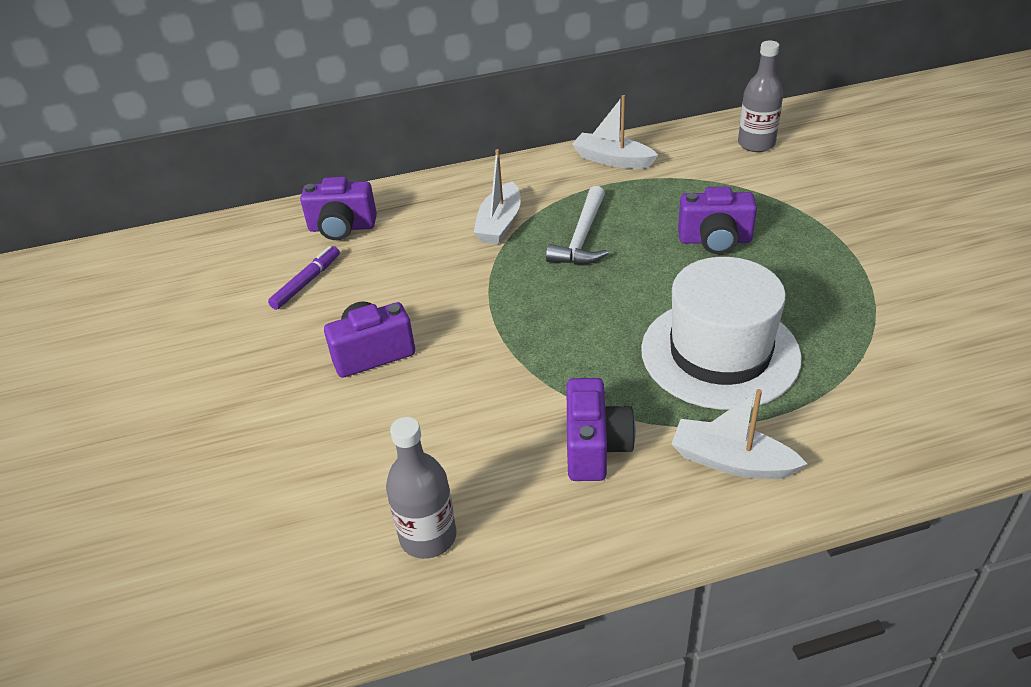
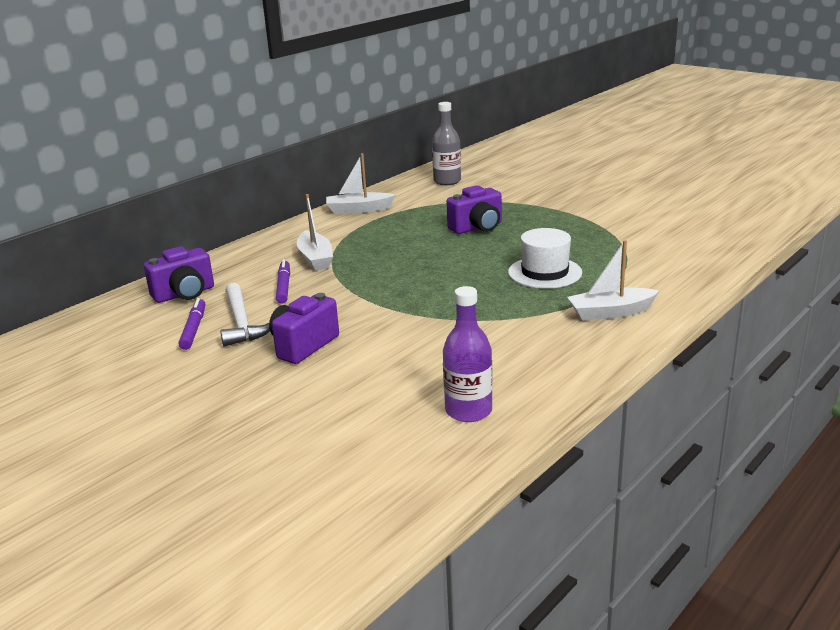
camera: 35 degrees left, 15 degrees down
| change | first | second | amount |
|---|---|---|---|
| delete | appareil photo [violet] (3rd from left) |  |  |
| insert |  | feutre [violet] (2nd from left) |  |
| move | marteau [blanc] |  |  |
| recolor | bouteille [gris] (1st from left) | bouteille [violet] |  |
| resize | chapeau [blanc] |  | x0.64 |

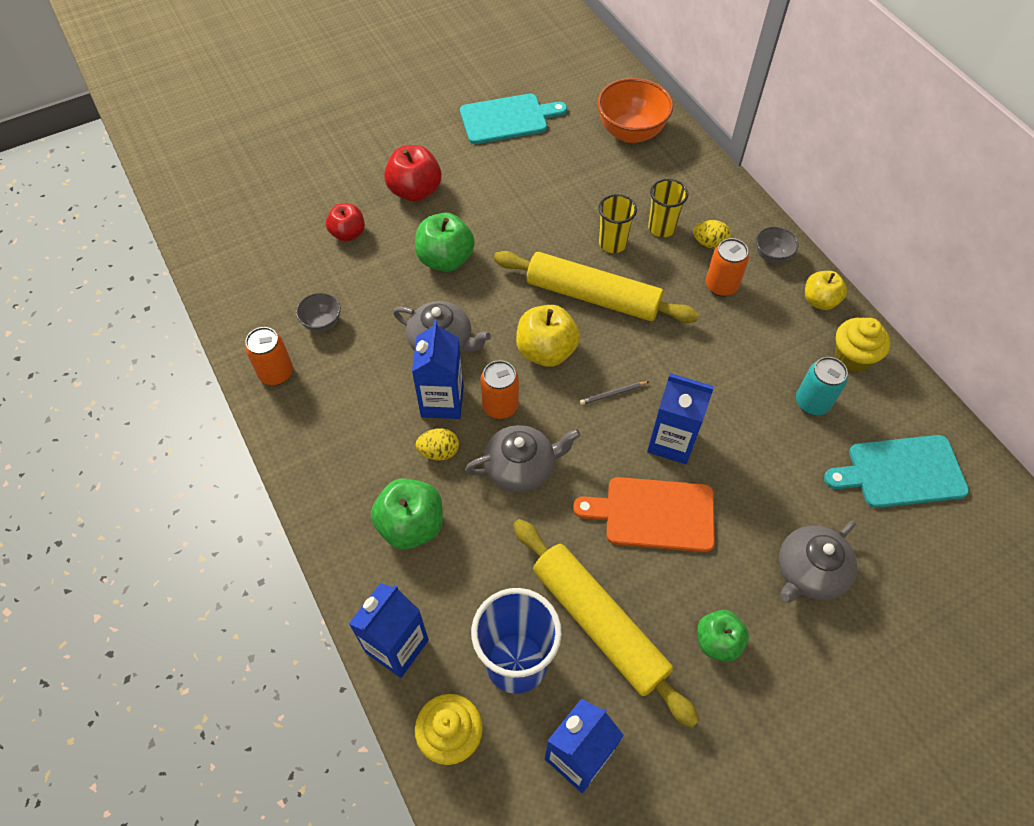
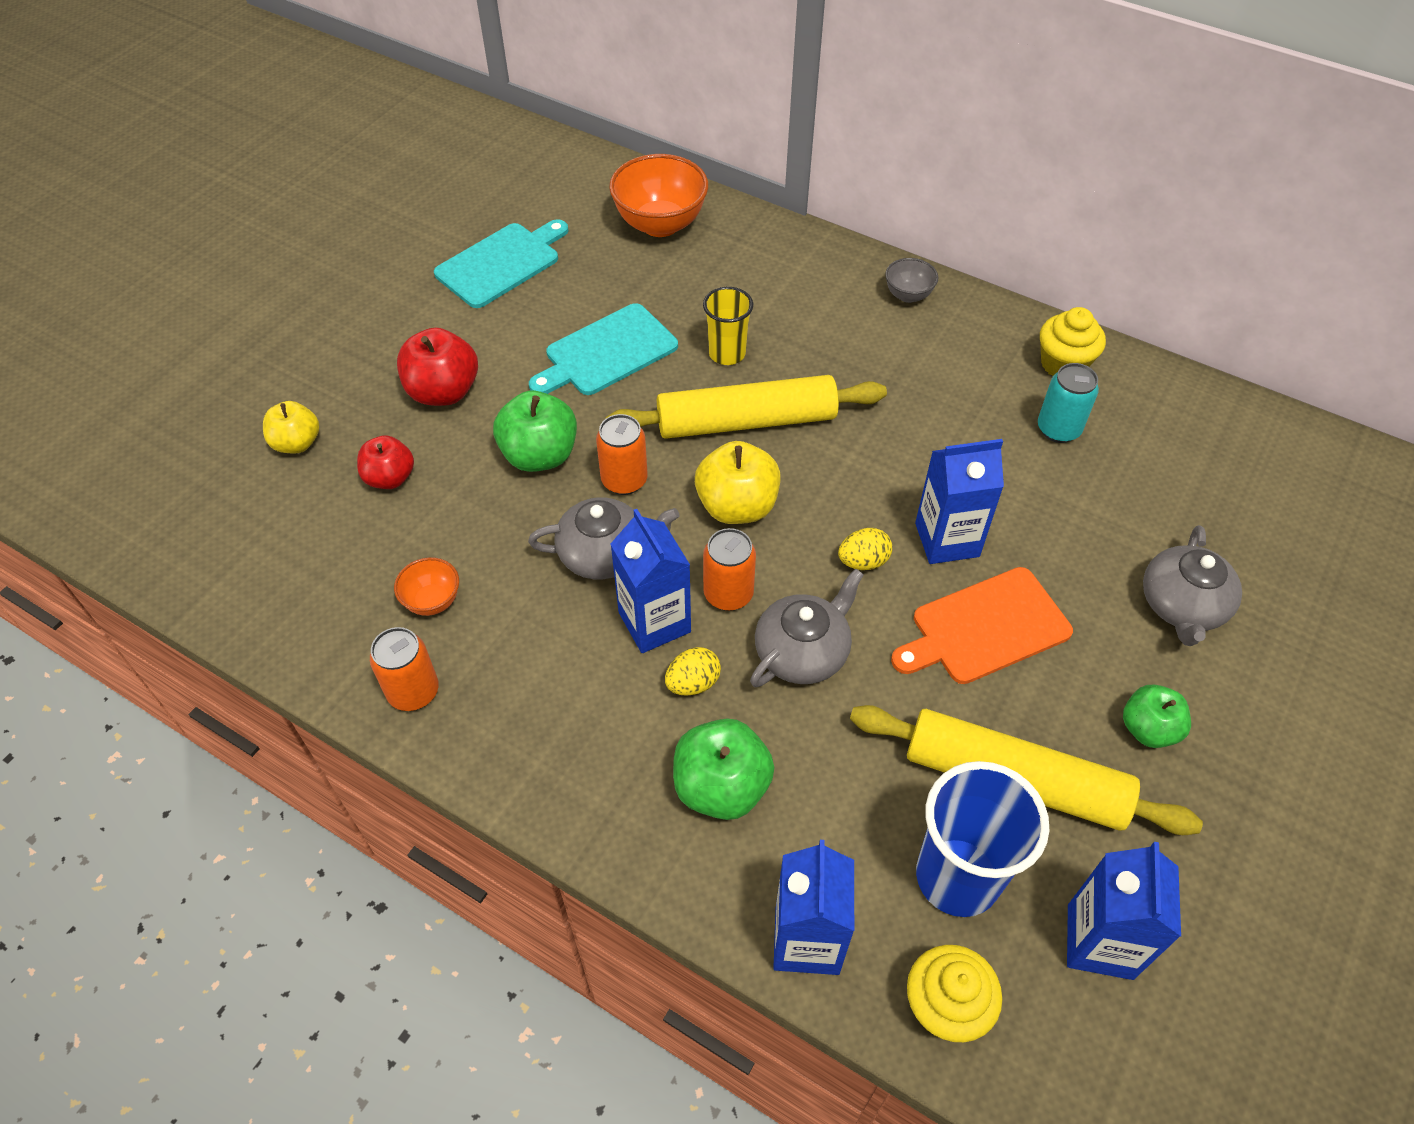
camera: 30 degrees left, 5 degrees down
| change | first | second | amount |
|---|---|---|---|
| delete | crayon [gris] |  |  |
| delete | gobelet [jaune] (2nd from left) |  |  |
| move | œuf [jaune] (2nd from left) |  |  |
| move | canette [orange] (3rd from left in the first image) | canette [orange] (2nd from left) |  |
| move | pomme [jaune] (2nd from left in the first image) | pomme [jaune] (1st from left) |  |
| move | planche à découper [turquoise] (2nd from left) |  |  |
| recolor | bol [gris] (1st from left) | bol [orange] (1st from left) |  |

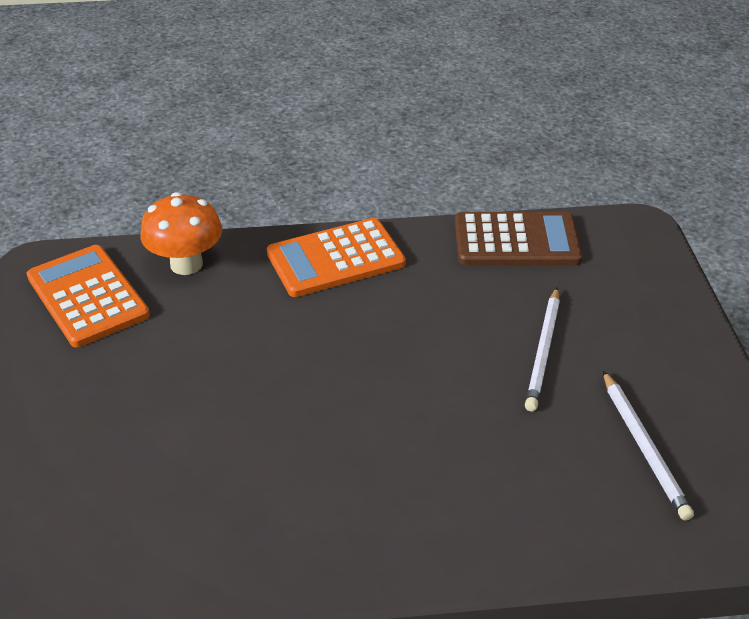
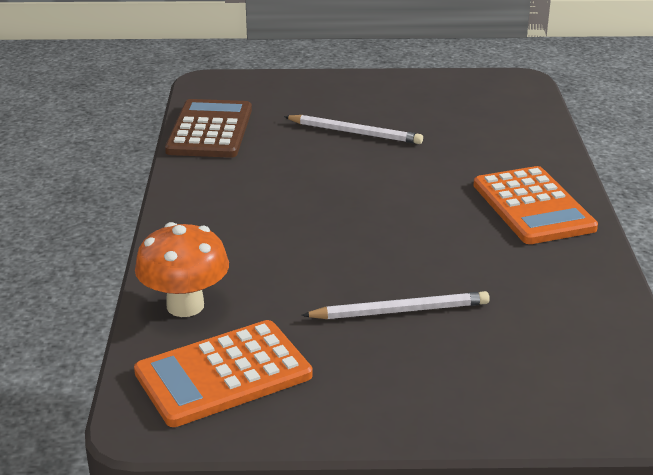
camera: 85 degrees left, 10 degrees down
| change | first | second | amount |
|---|---|---|---|
| move | calculatrice [orange] (2nd from left) |  |  |
| move | crayon [blanc] (2nd from left) |  |  |

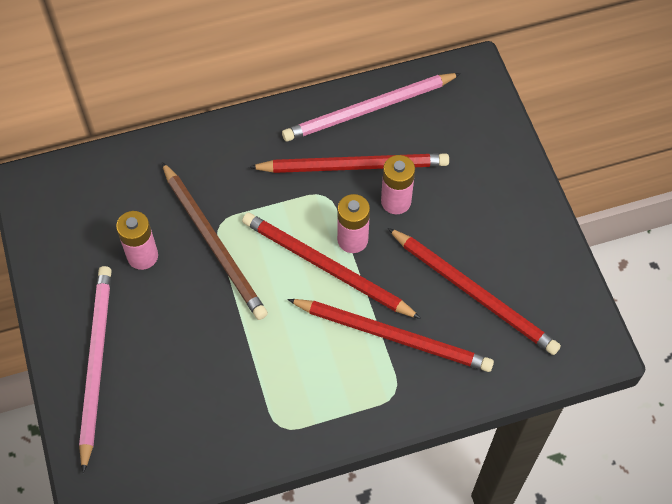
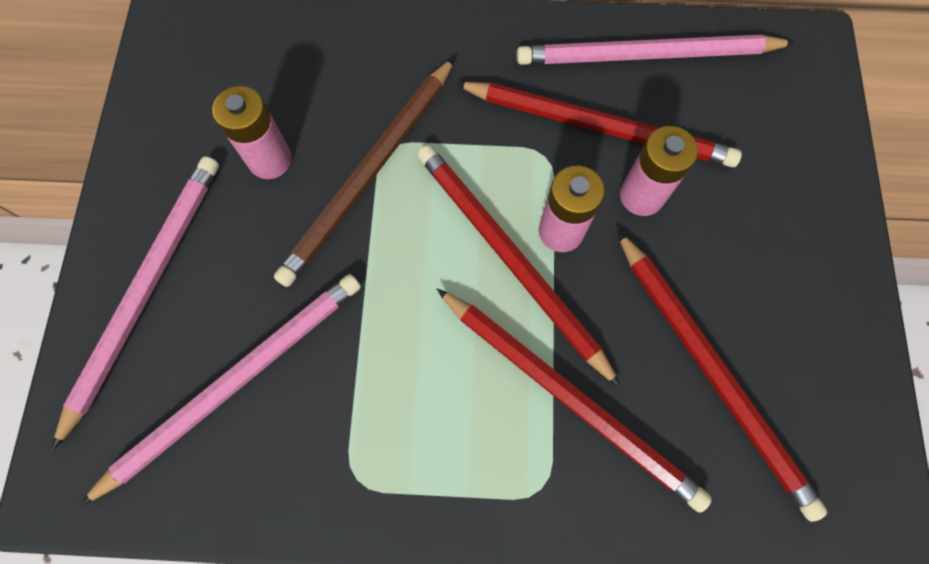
camera: 20 degrees right, 10 degrees up
| change | first | second | amount |
|---|---|---|---|
| insert |  | crayon [rose] (2nd from left) |  |
| rotate | crayon [marron] |  | 45 degrees clockwise |

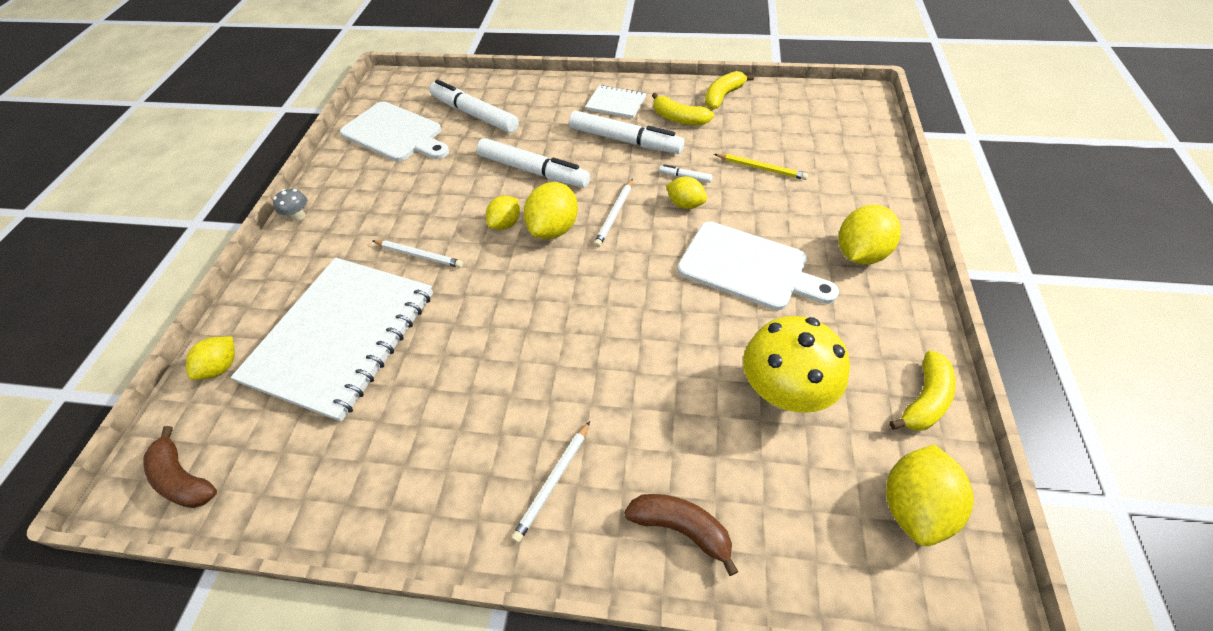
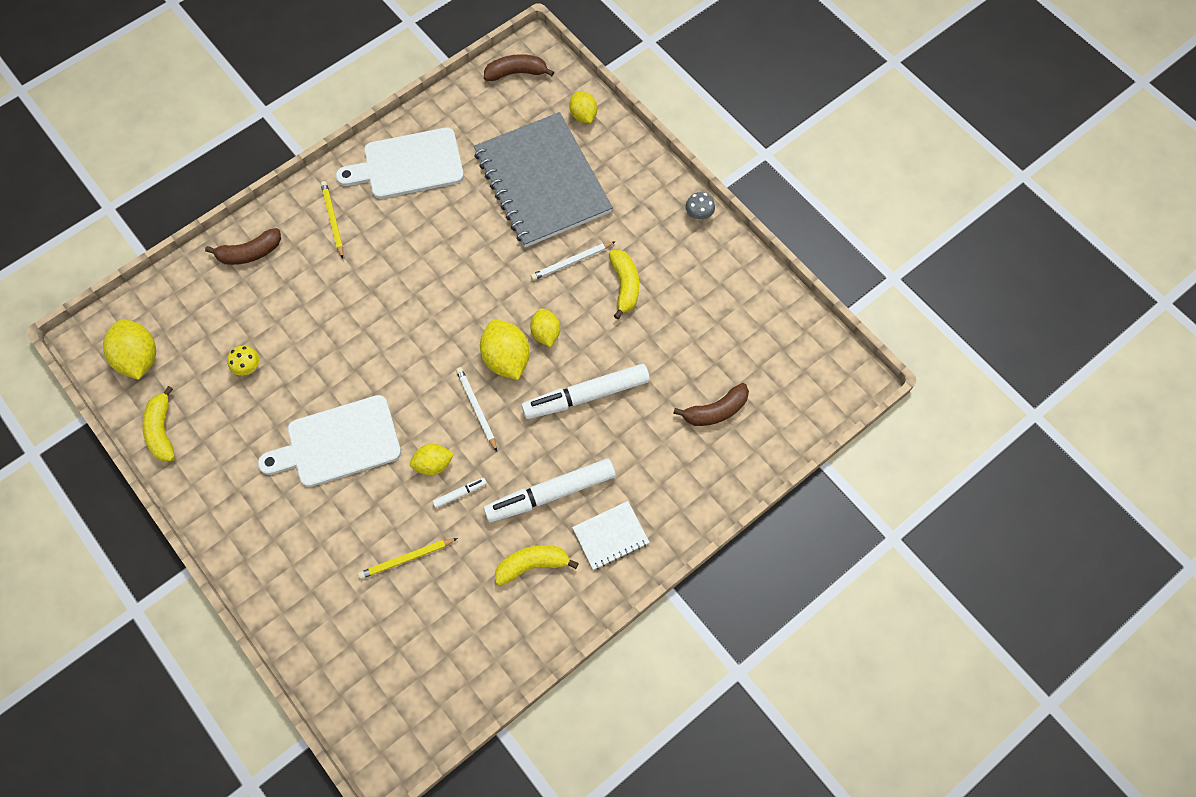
camera: 130 degrees right, 15 degrees up
| change | first | second | amount |
|---|---|---|---|
| delete | citron [jaune] (5th from left) |  |  |
| move | planche à découper [blanc] (1st from left in the first image) | planche à découper [blanc] (2nd from left) |  |
| move | banane [jaune] (2nd from left in the first image) | banane [jaune] (3rd from left) |  |
| replace | feutre [blanc] (1st from left) | banane [marron] (3rd from left) |  |
| recolor | carnet [blanc] (1st from left) | carnet [gris] |  |
| recolor | crayon [blanc] (2nd from left) | crayon [jaune] (1st from left) |  |
| resize | champignon [jaune] |  | x0.43 |

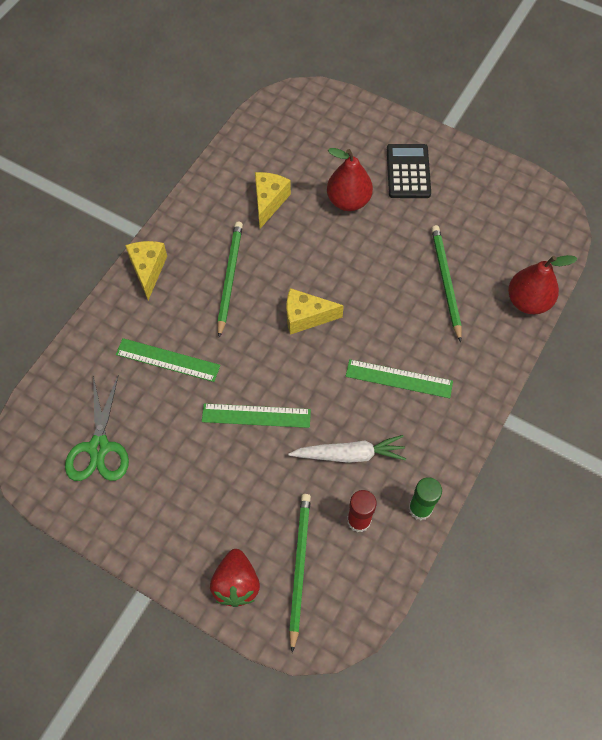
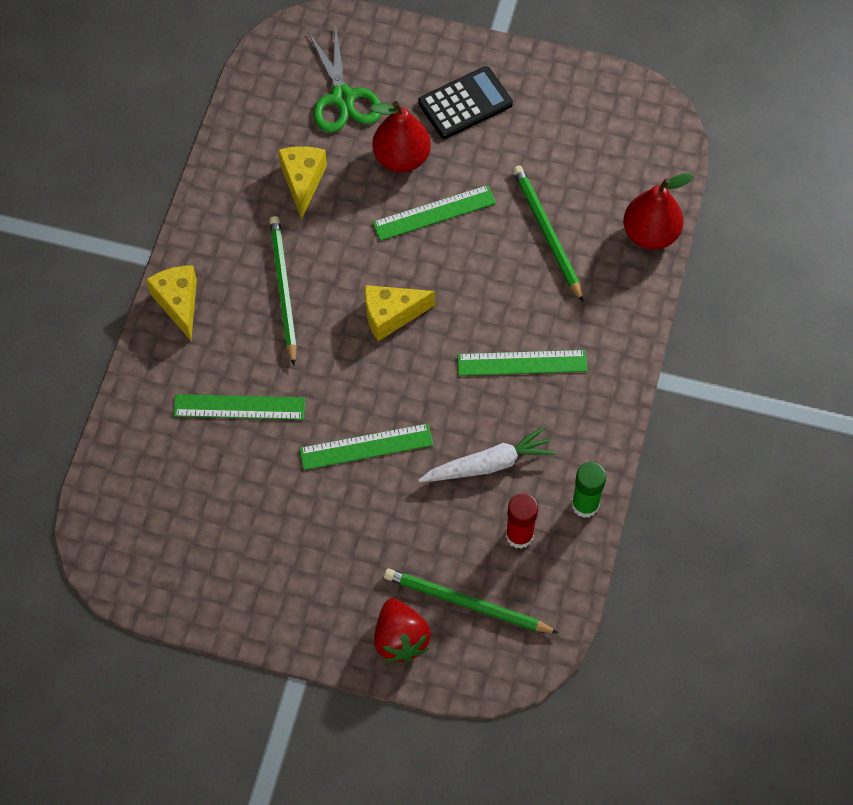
camera: 15 degrees left, 0 degrees up
| change | first | second | amount |
|---|---|---|---|
| insert |  | règle [vert] (3rd from left) |  |
| move | ciseaux [vert] |  |  |
| rotate | crayon [vert] (2nd from left) |  | 60 degrees counterclockwise |
| rotate | calculatrice [noir] |  | 75 degrees clockwise |

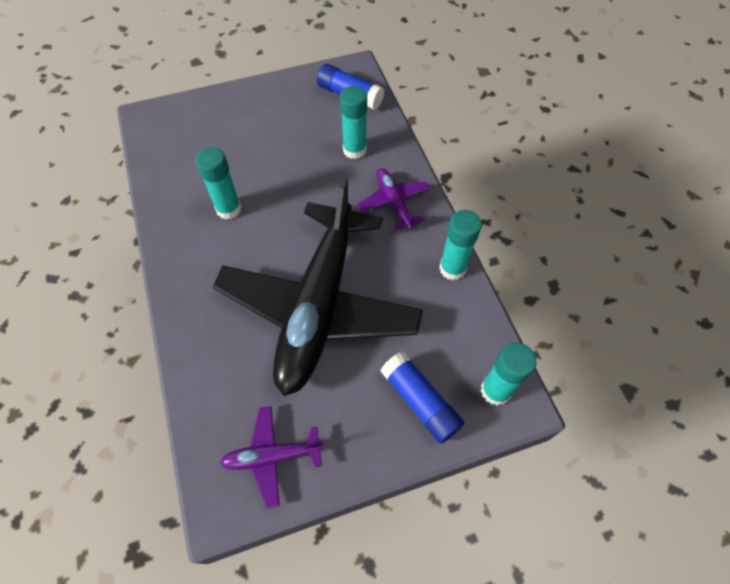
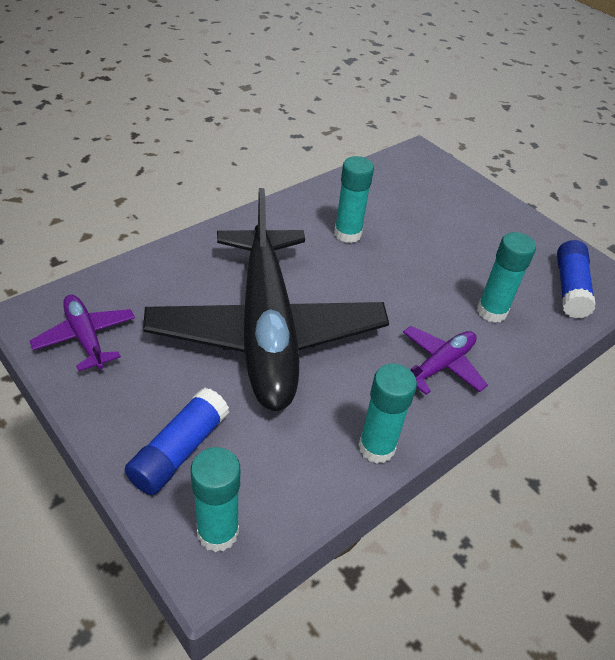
camera: 65 degrees right, 15 degrees down
| change | first | second | amount |
|---|---|---|---|
| rotate | avion [noir] |  | 90 degrees counterclockwise |

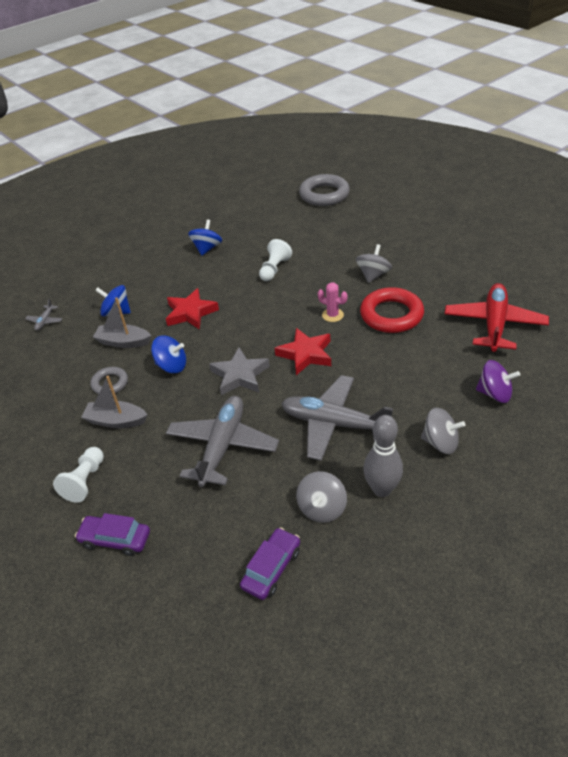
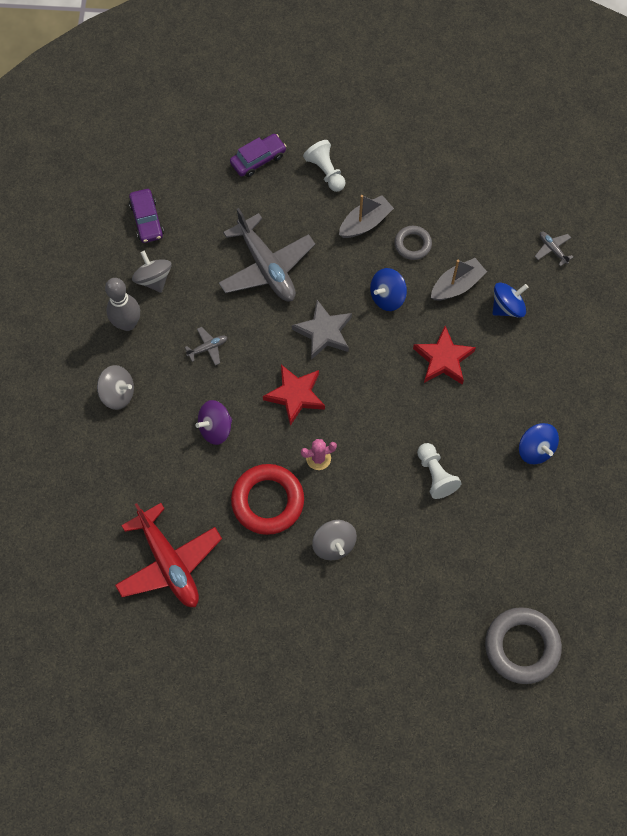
camera: 130 degrees right, 25 degrees up
| change | first | second | amount |
|---|---|---|---|
| move | toupie [violet] |  |  |
| rotate | toupie [gris] (3rd from left in the first image) | toupie [gris] (1st from left) | 135 degrees counterclockwise |
| resize | avion [gris] (3rd from left in the first image) | avion [gris] (1st from left) | x0.41 |

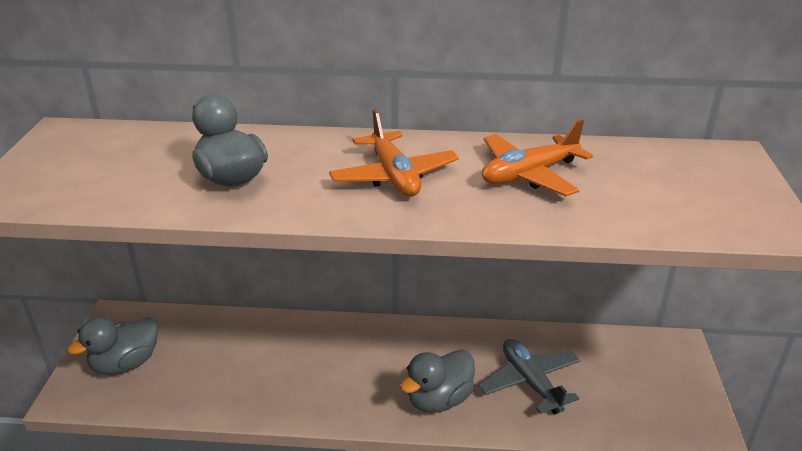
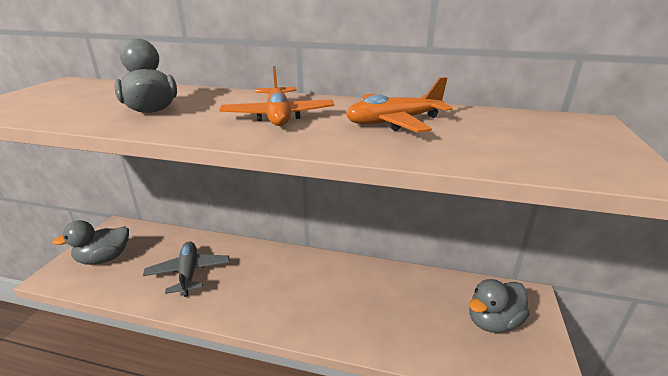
camera: 10 degrees right, 5 degrees down
| change | first | second | amount |
|---|---|---|---|
| move | canard [gris] (3rd from left) |  |  |
| move | avion [gris] |  |  |

